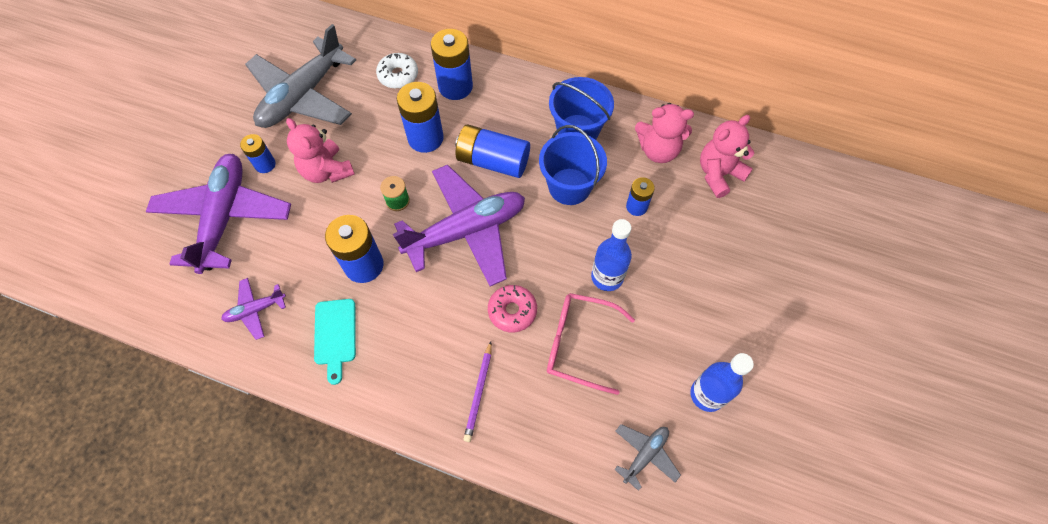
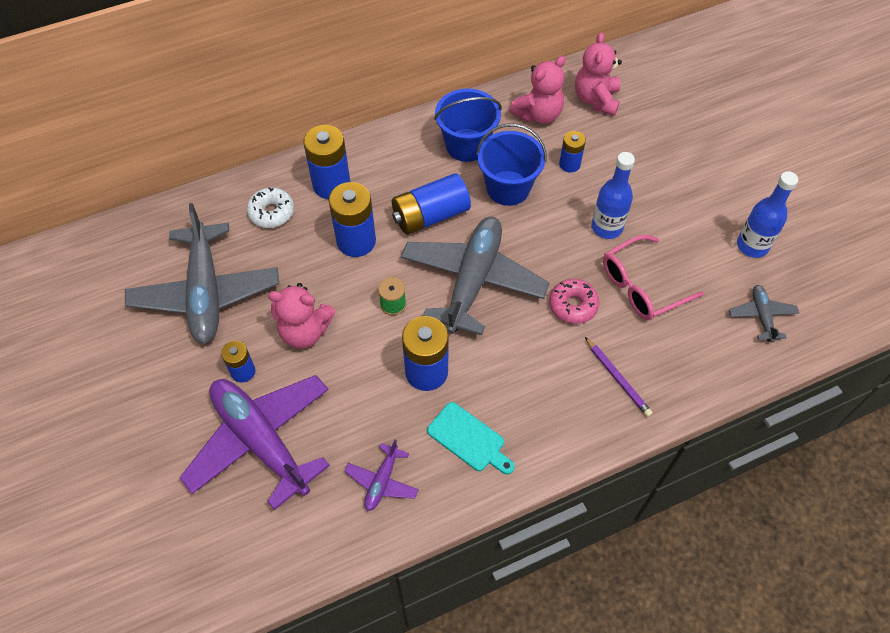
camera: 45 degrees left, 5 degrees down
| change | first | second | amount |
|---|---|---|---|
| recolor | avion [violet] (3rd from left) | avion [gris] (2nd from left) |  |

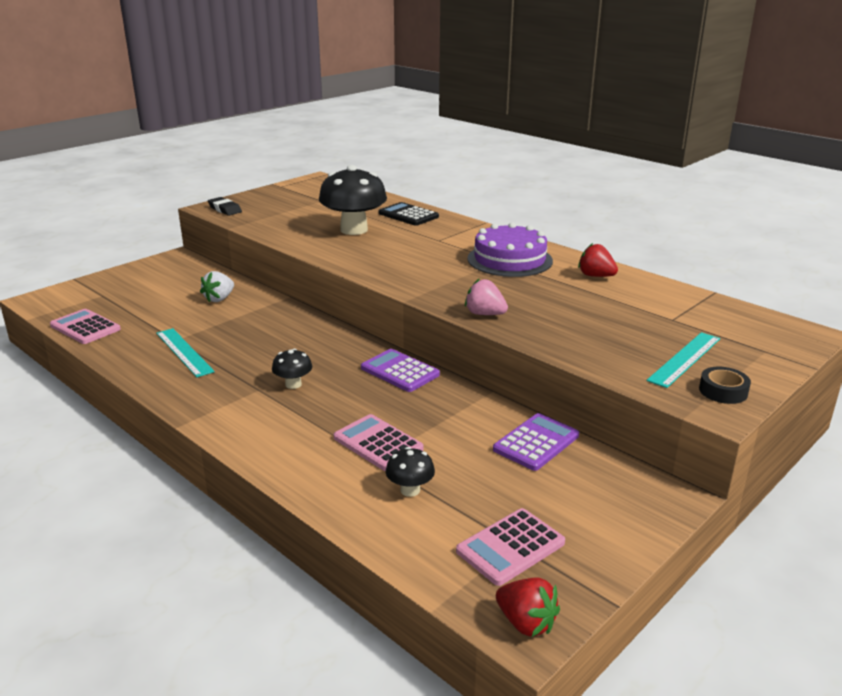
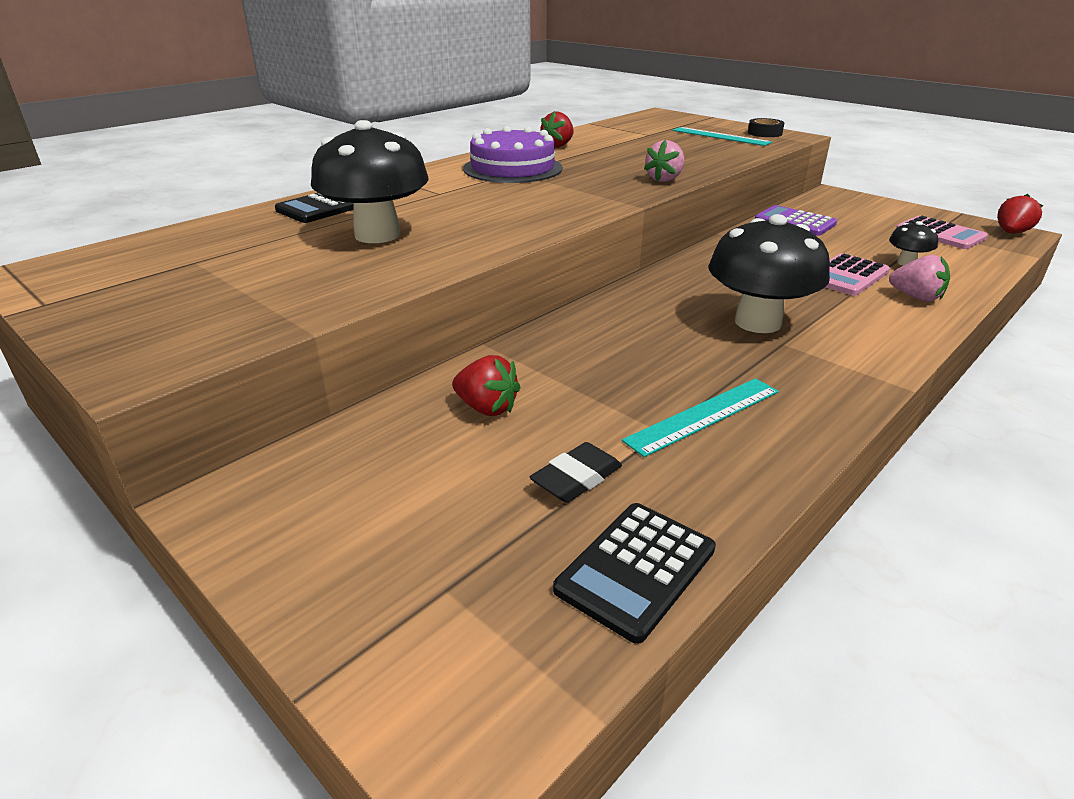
camera: 90 degrees left, 5 degrees up
| change | first | second | amount |
|---|---|---|---|
| delete | calculatrice [violet] (1st from left) |  |  |
| insert |  | fraise [rose] (2nd from left) |  |
| move | gomme [noir] |  |  |
| recolor | calculatrice [rose] (1st from left) | calculatrice [noir] (2nd from left) |  |
| recolor | fraise [blanc] | fraise [rouge] (1st from left) |  |
| resize | champignon [noir] (1st from left in the first image) | champignon [noir] (2nd from left) | x2.15 |

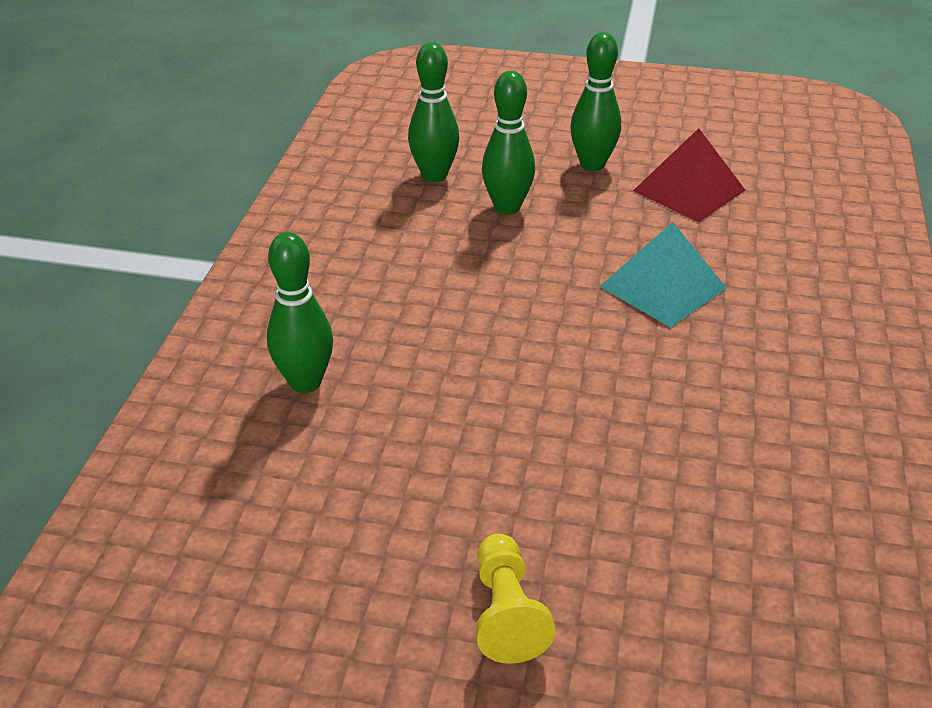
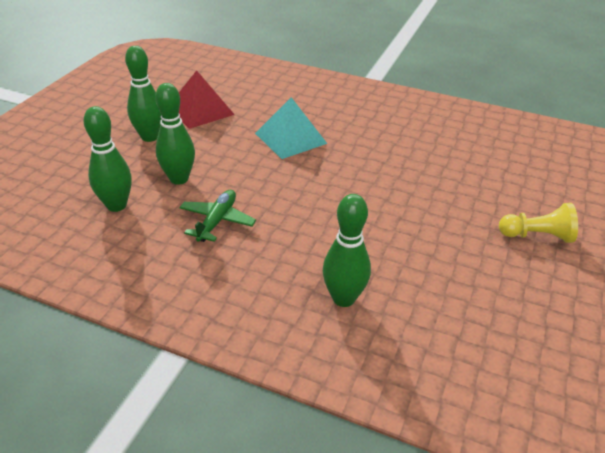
camera: 80 degrees left, 0 degrees up
| change | first | second | amount |
|---|---|---|---|
| insert |  | avion [vert] |  |

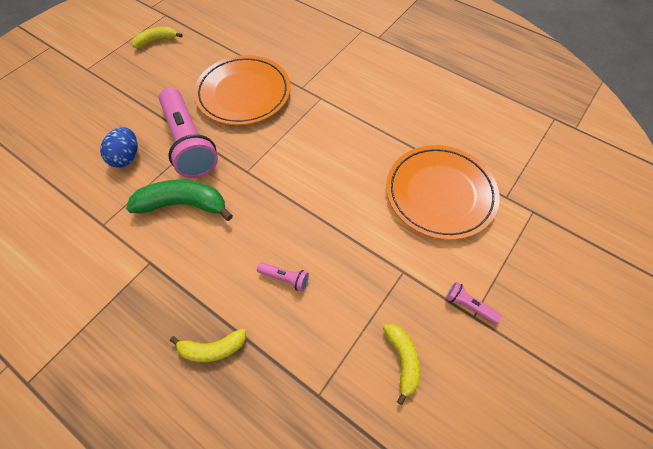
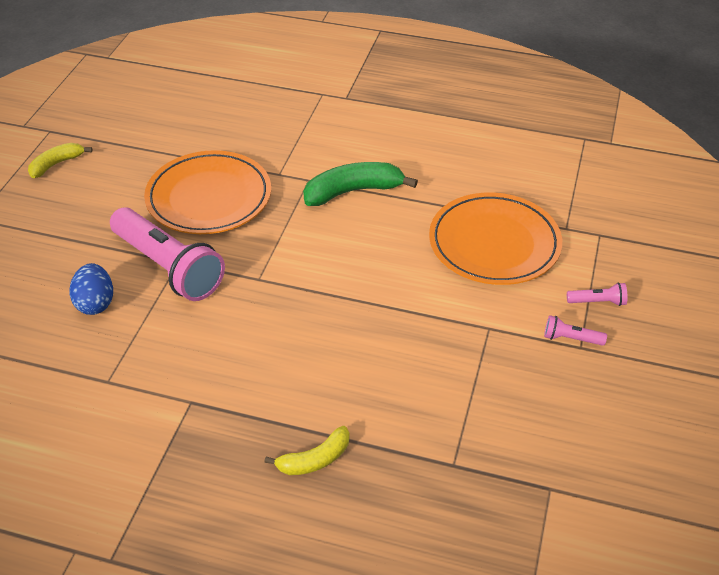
camera: 20 degrees left, 15 degrees down
| change | first | second | amount |
|---|---|---|---|
| delete | banane [jaune] (3rd from left) |  |  |
| move | banane [vert] |  |  |
| move | lampe de poche [rose] (2nd from left in the first image) | lampe de poche [rose] (3rd from left) |  |

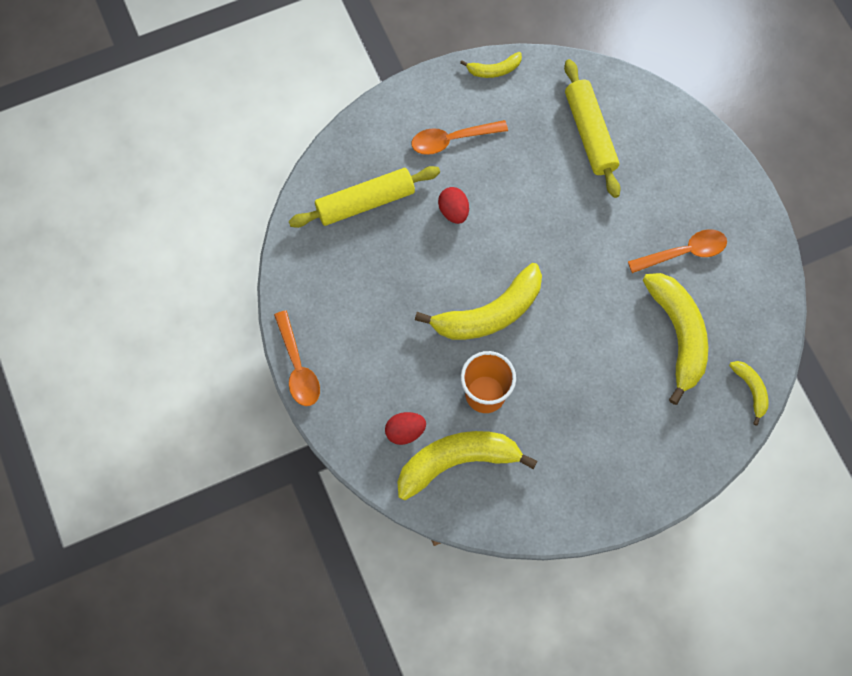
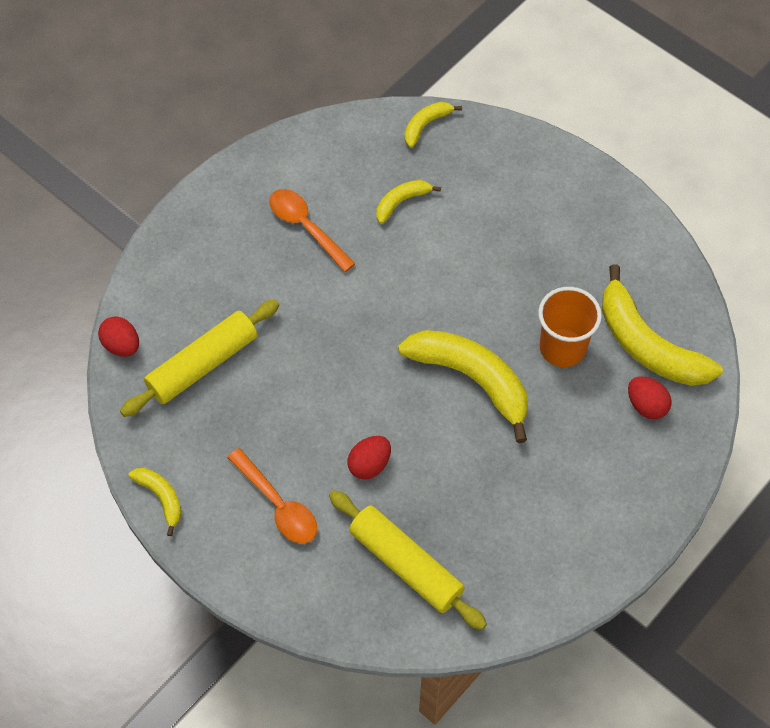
camera: 115 degrees left, 10 degrees down
| change | first | second | amount |
|---|---|---|---|
| delete | cuillère [orange] (1st from left) |  |  |
| insert |  | œuf [rouge] (1st from left) |  |
| resize | banane [jaune] (4th from left in the first image) | banane [jaune] (2nd from left) | x0.49 |

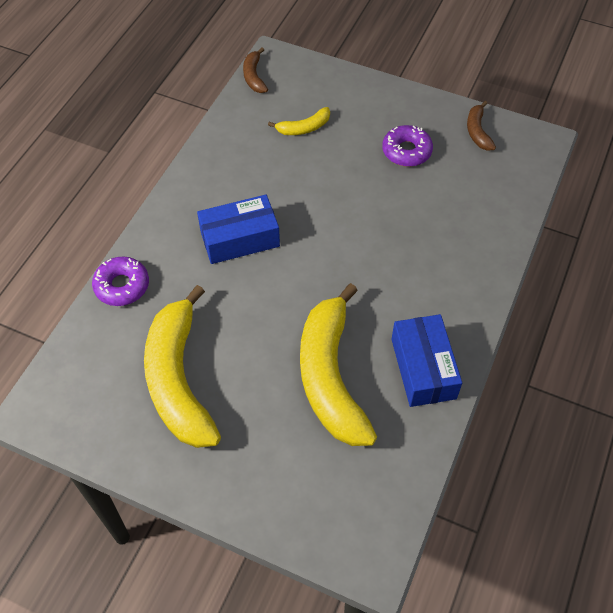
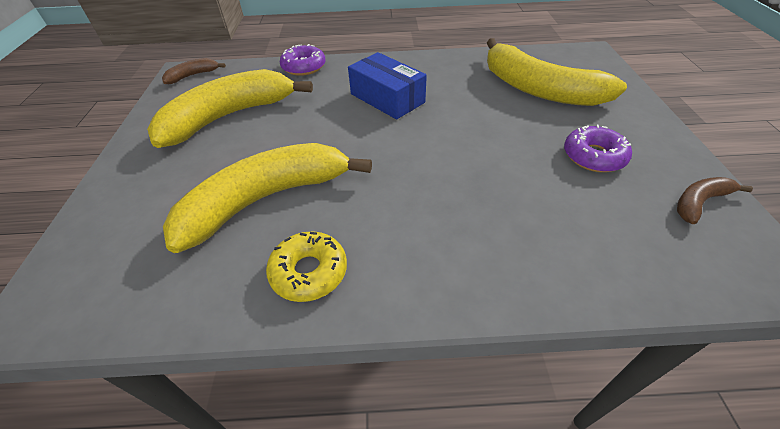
camera: 65 degrees right, 10 degrees down
| change | first | second | amount |
|---|---|---|---|
| move | banane [marron] (1st from left) |  |  |
| replace | boîte [bleu] (2nd from left) | beignet [jaune] |  |
| resize | banane [jaune] (2nd from left in the first image) | banane [jaune] (3rd from left) | x2.28 |

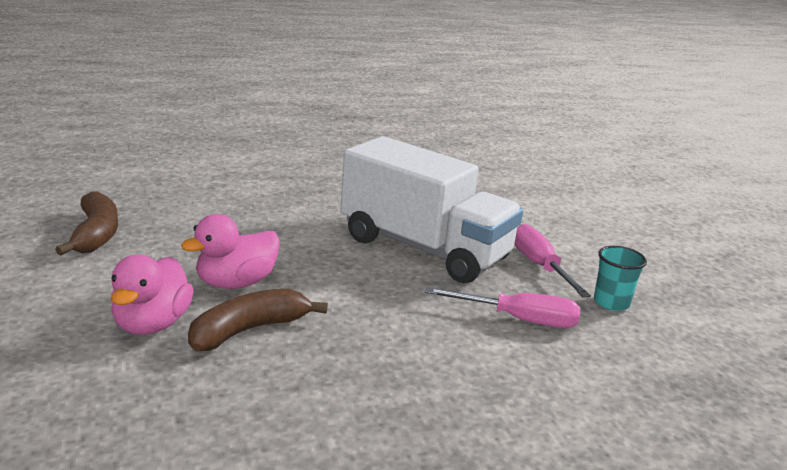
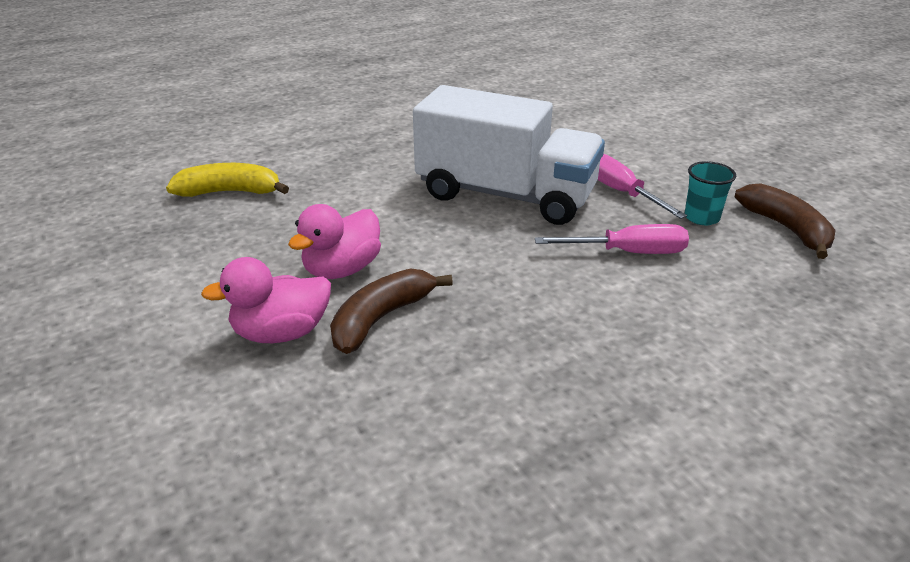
camera: 10 degrees left, 10 degrees up
| change | first | second | amount |
|---|---|---|---|
| insert |  | banane [jaune] |  |
| move | banane [marron] (1st from left in the first image) | banane [marron] (2nd from left) |  |
| rotate | canard [rose] (1st from left) |  | 75 degrees clockwise |

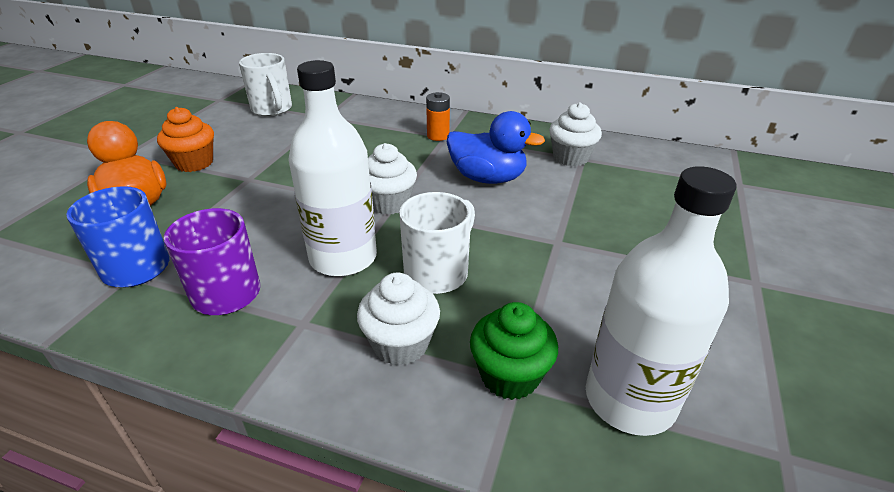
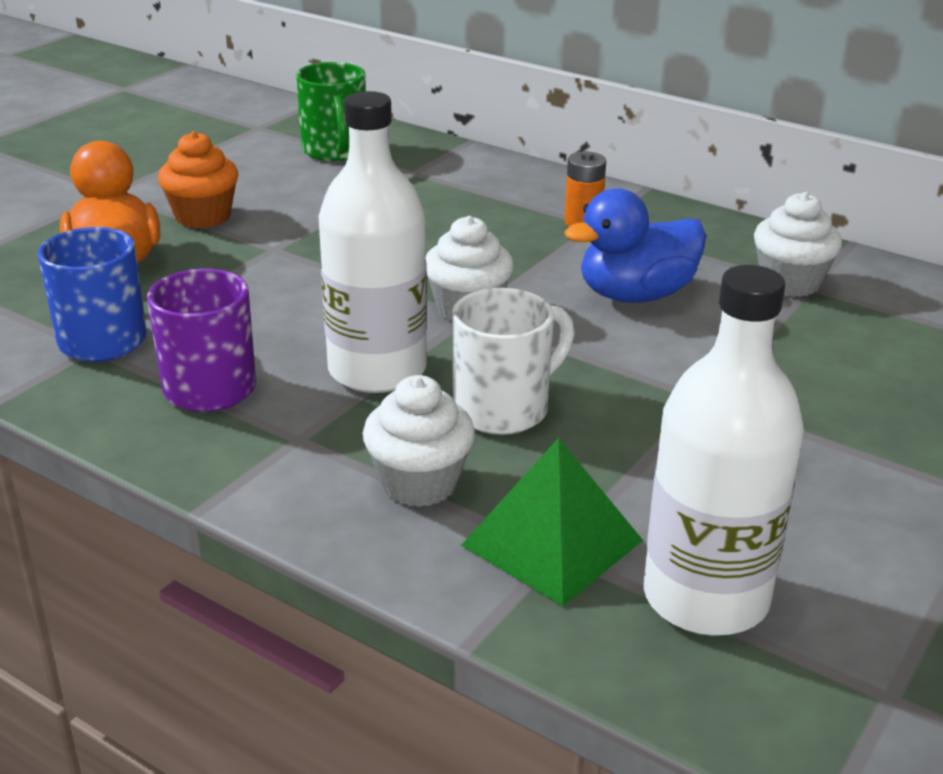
camera: 15 degrees right, 5 degrees down
| change | first | second | amount |
|---|---|---|---|
| replace | muffin [vert] | pyramide [vert] |  |
| recolor | tasse [blanc] (1st from left) | tasse [vert] |  |
| rotate | canard [bleu] |  | 120 degrees clockwise |

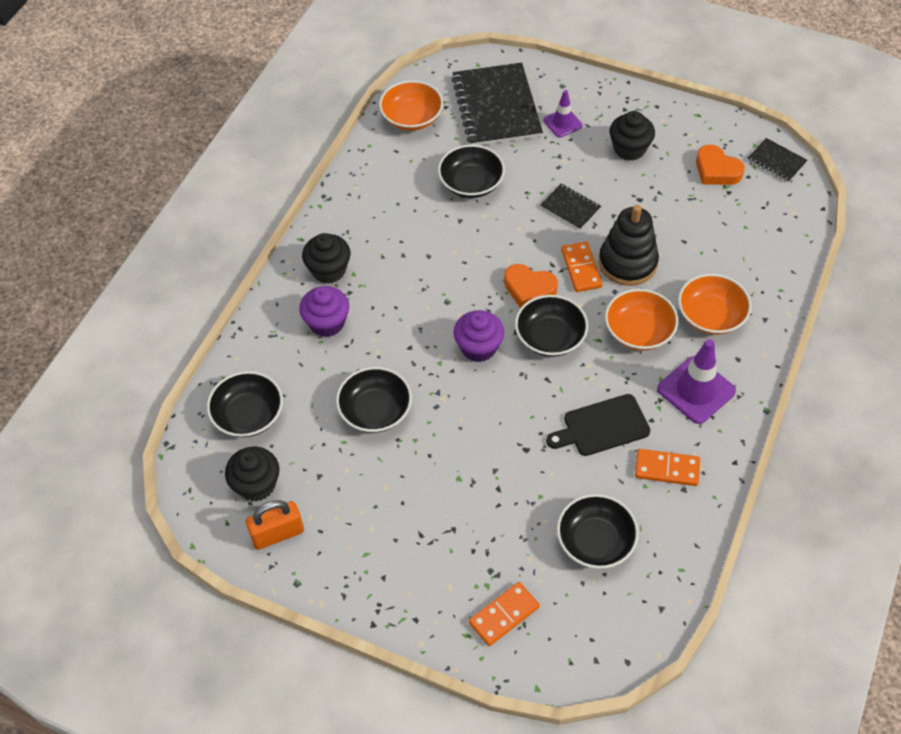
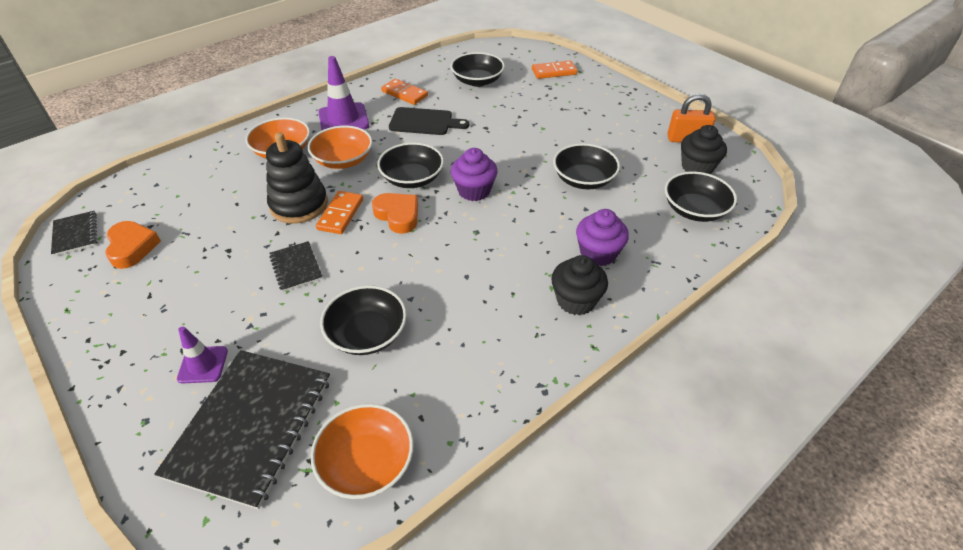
camera: 155 degrees left, 10 degrees down
| change | first | second | amount |
|---|---|---|---|
| delete | muffin [noir] (3rd from left) |  |  |

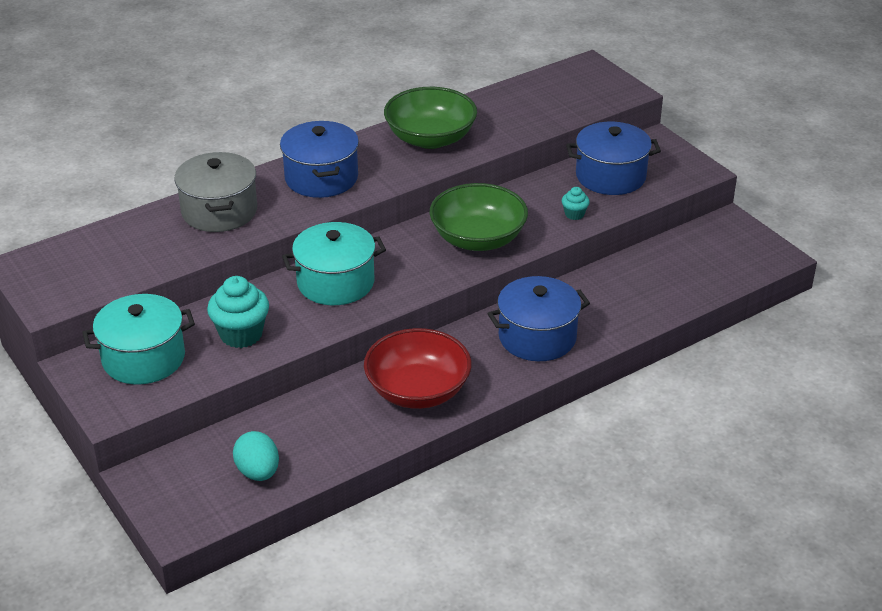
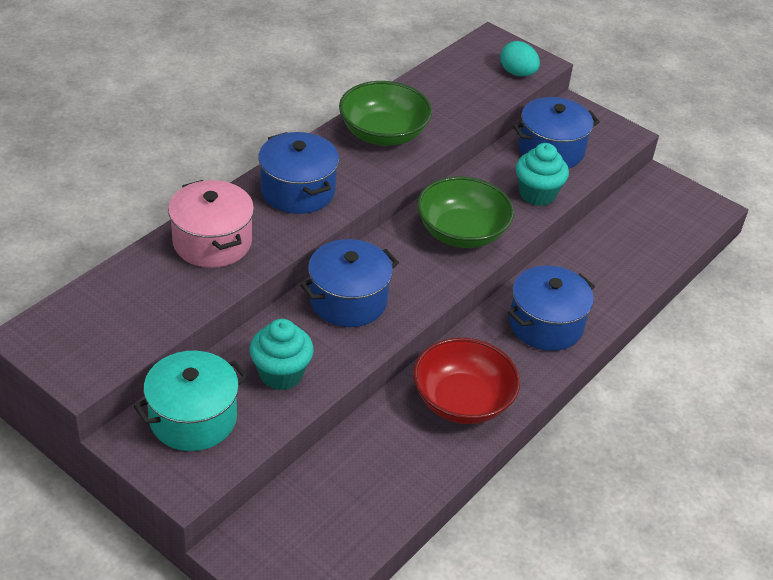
camera: 20 degrees left, 5 degrees up
| change | first | second | amount |
|---|---|---|---|
| move | œuf [turquoise] |  |  |
| recolor | marmite [gris] | marmite [rose] |  |
| recolor | marmite [turquoise] (2nd from left) | marmite [bleu] (2nd from left) |  |
| resize | muffin [turquoise] (2nd from left) |  | x1.97 |

